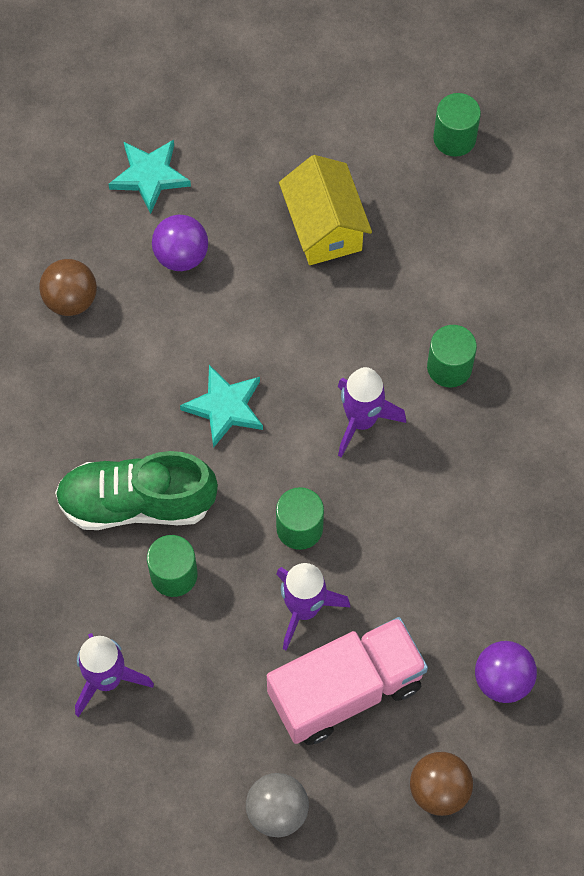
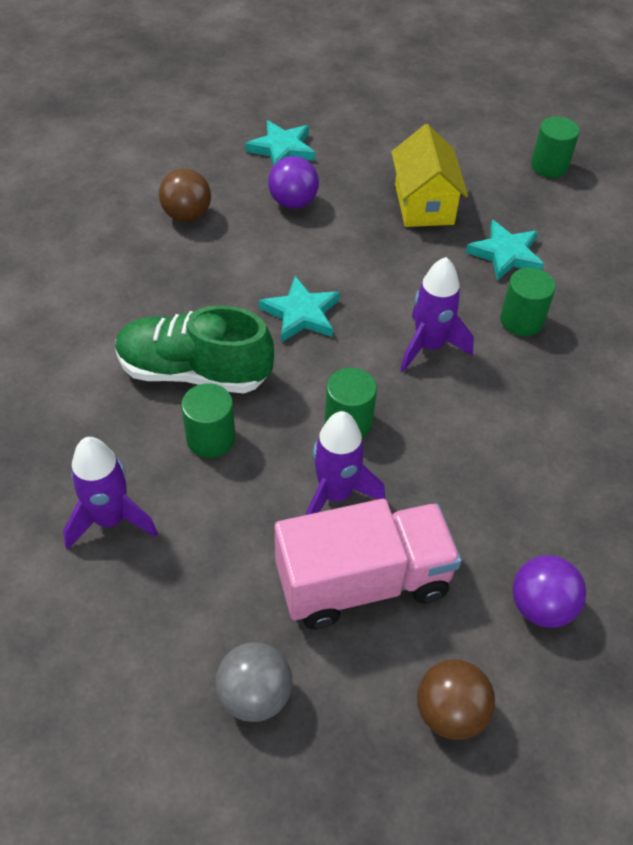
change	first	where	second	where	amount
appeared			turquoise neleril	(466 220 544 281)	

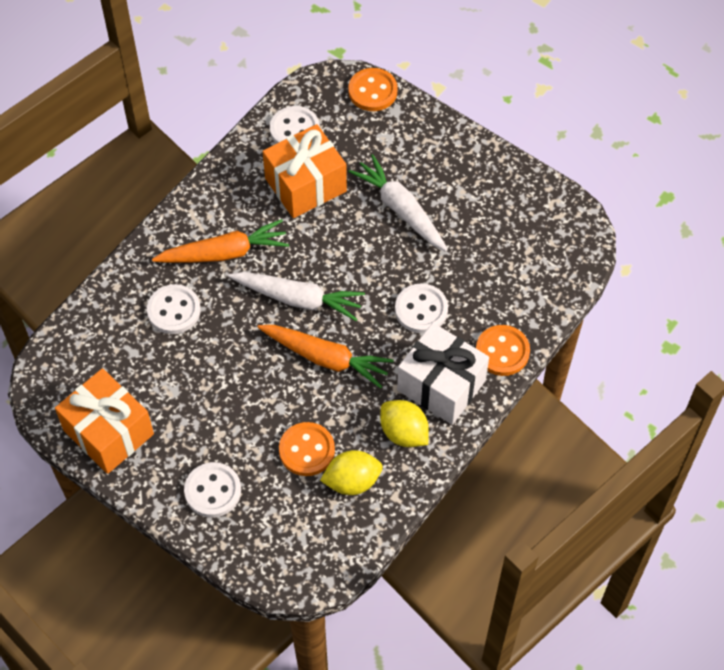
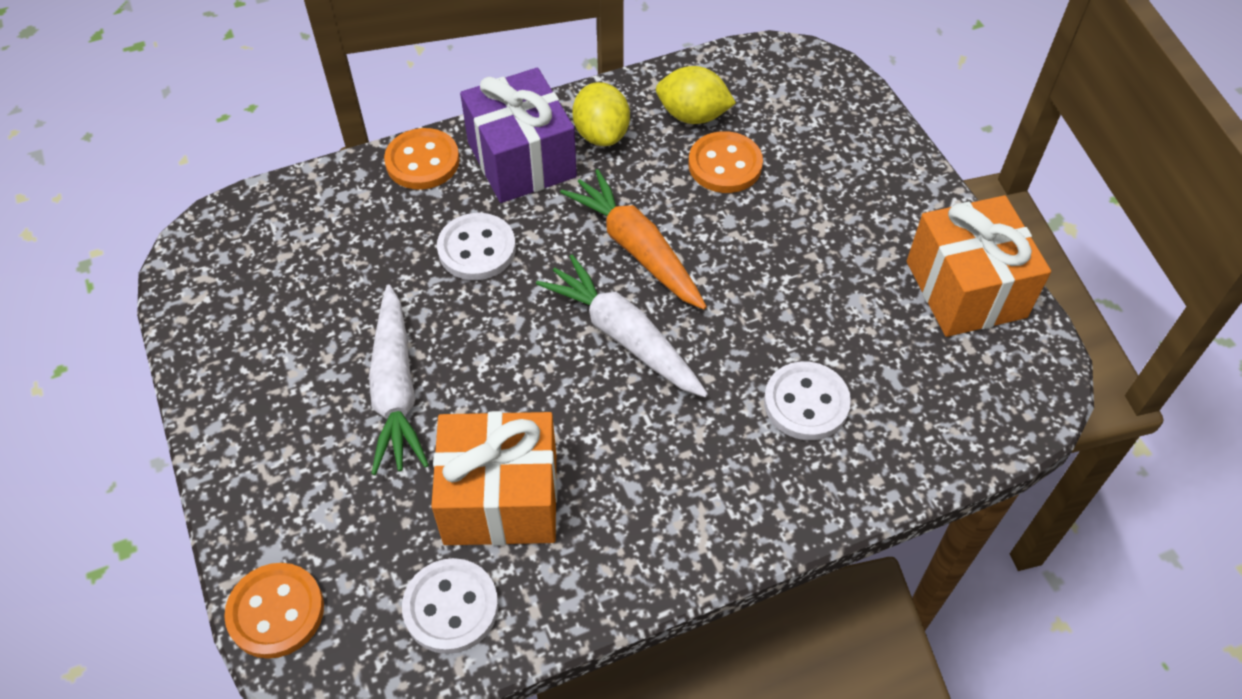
change	first	where	second	where	amount
missing	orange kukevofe	(152 219 289 263)			
colour	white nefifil	(397 323 489 425)	purple nefifil	(460 68 577 203)	
missing	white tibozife	(184 462 241 517)			

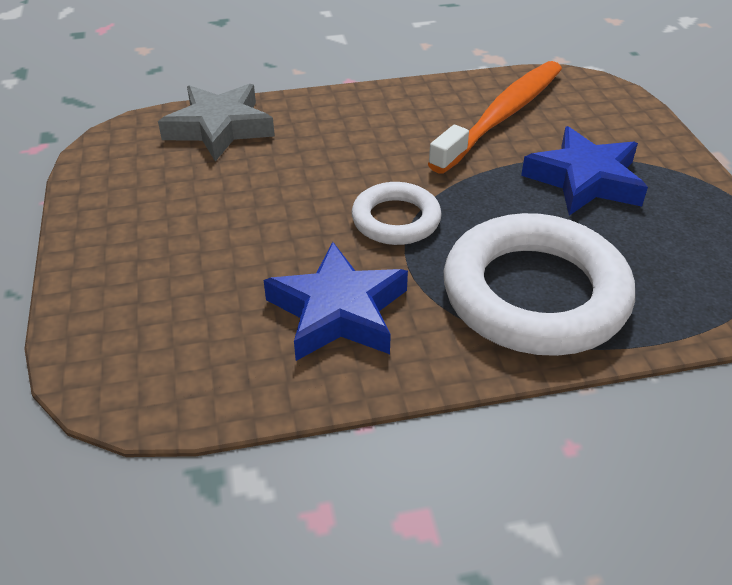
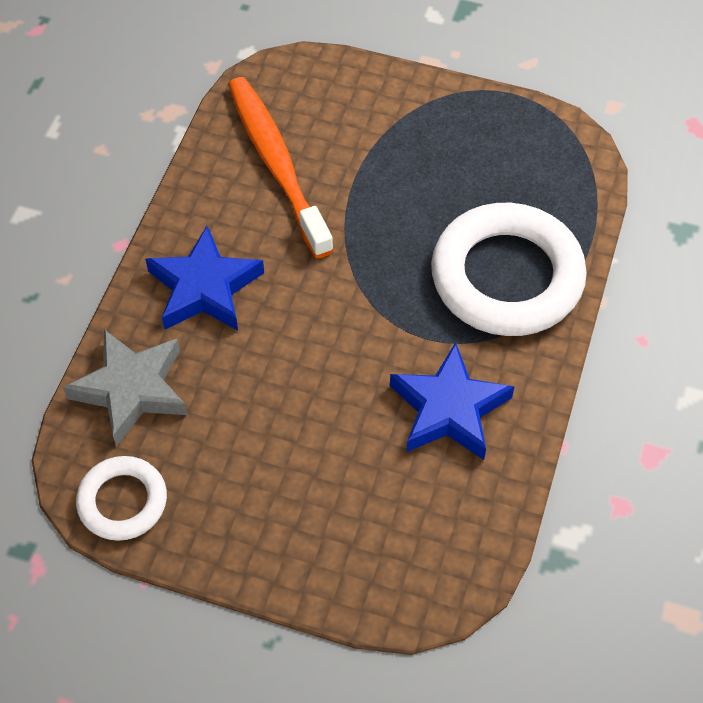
change	first	where	second	where	amount
relocated	blue neleril	(521 126 648 216)		(145 226 264 331)	
relocated	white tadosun	(352 182 442 245)		(76 456 167 541)	

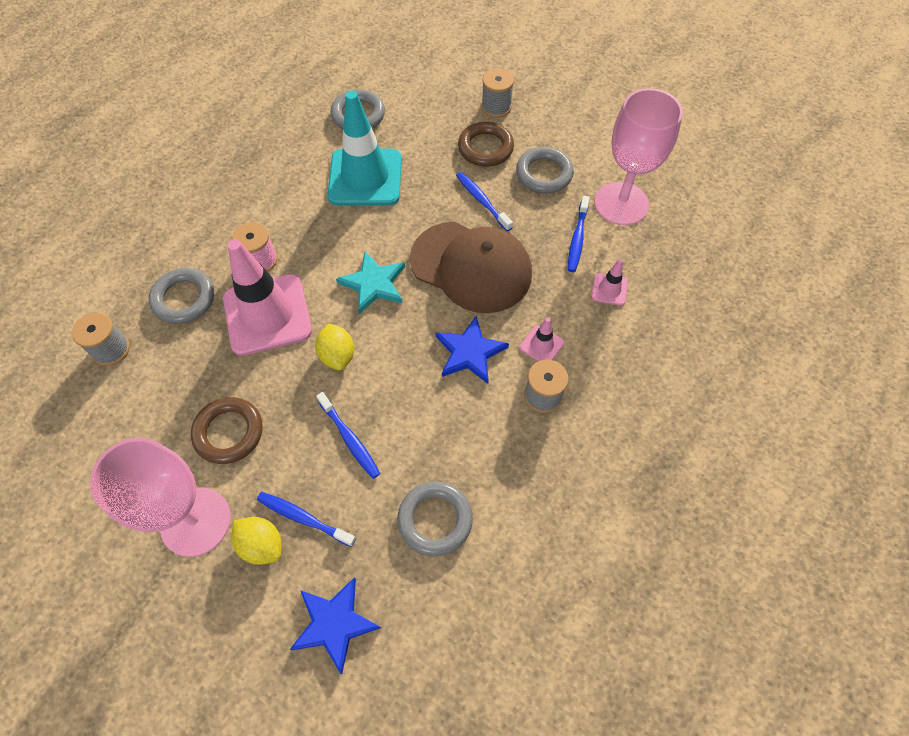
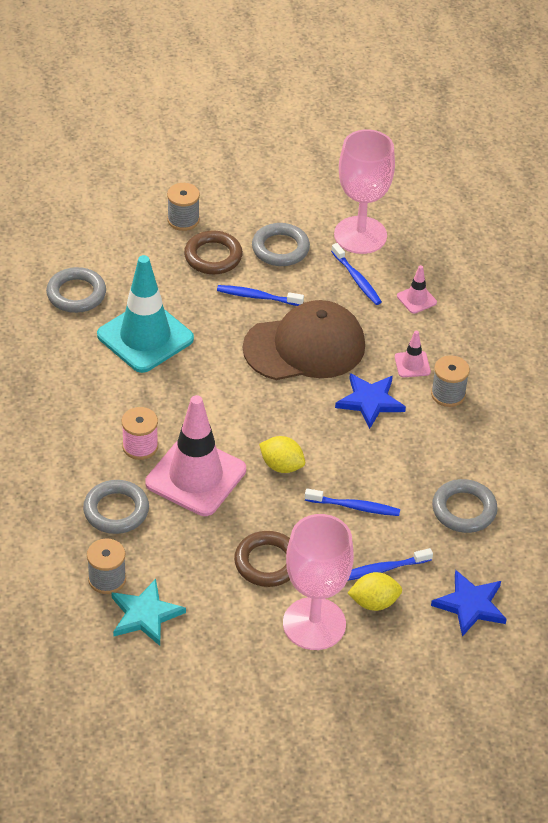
change	first	where	second	where	amount
relocated	turquoise neleril	(336 251 405 314)		(111 579 186 646)	

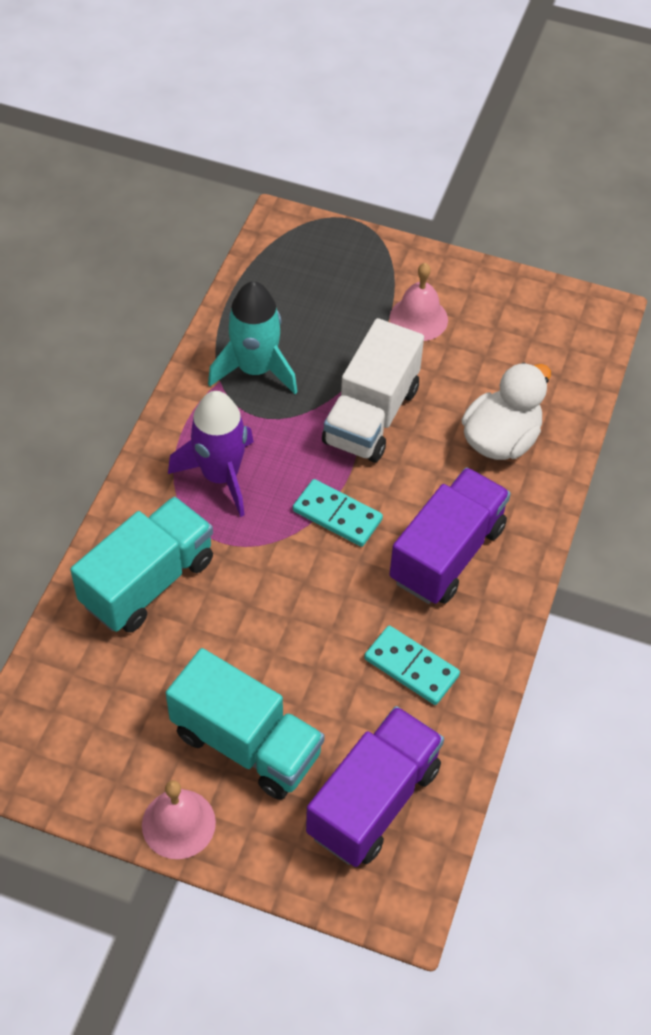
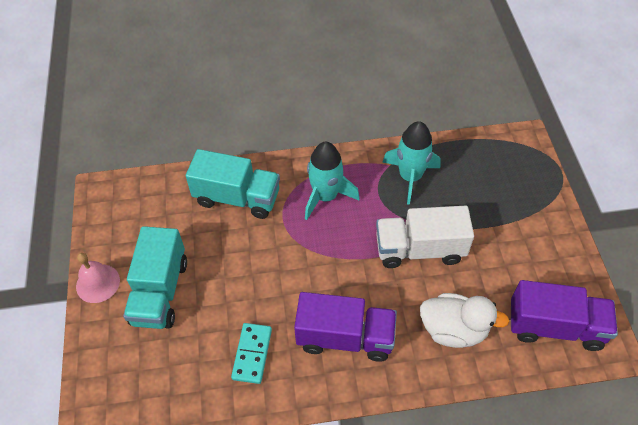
change	first	where	second	where	amount
missing	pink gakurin	(390 263 448 341)			
colour	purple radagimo	(168 391 254 517)	turquoise radagimo	(305 142 360 220)	
missing	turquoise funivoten	(293 479 383 547)			
relocated	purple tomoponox	(306 706 444 867)		(511 280 618 351)	

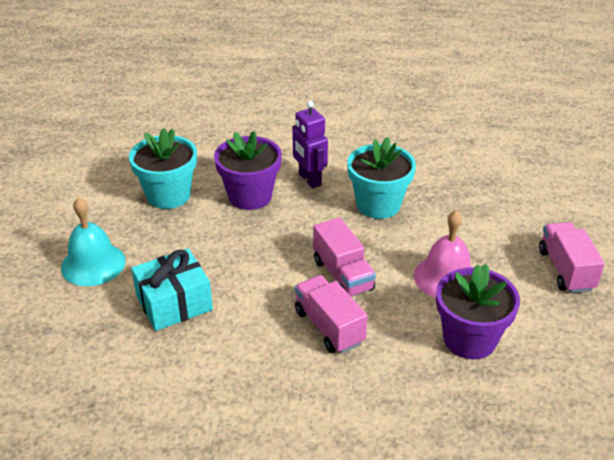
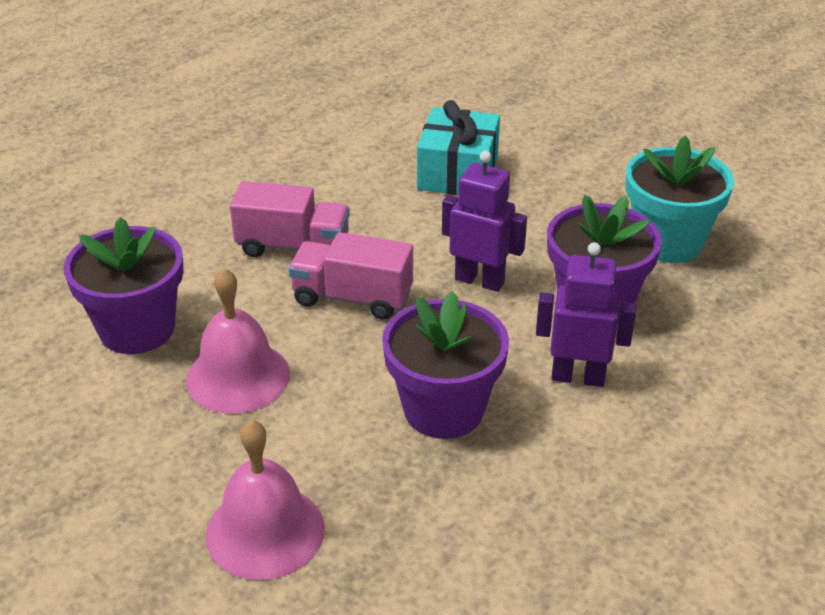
change	first	where	second	where	amount
colour	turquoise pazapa	(347 137 416 219)	purple pazapa	(382 291 509 439)	
missing	turquoise gakurin	(61 197 126 286)			
missing	pink tomoponox	(539 222 605 293)			
appeared			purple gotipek	(442 151 527 292)	
appeared			pink gakurin	(206 420 325 580)	

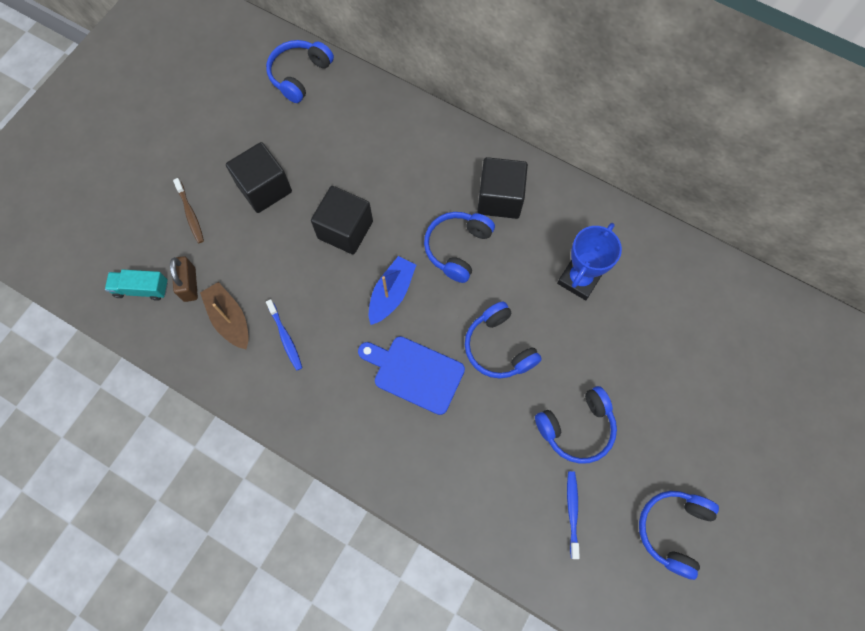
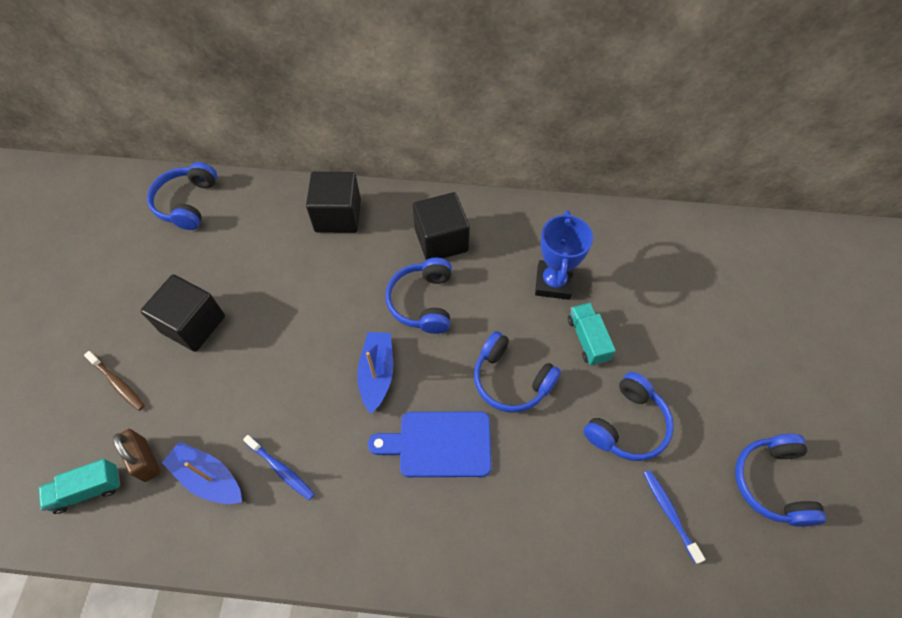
change	first	where	second	where	amount
relocated	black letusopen	(311 186 373 254)		(306 172 361 233)	
colour	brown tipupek	(200 282 249 349)	blue tipupek	(162 441 242 504)	
appeared			turquoise tomoponox	(568 303 616 366)	

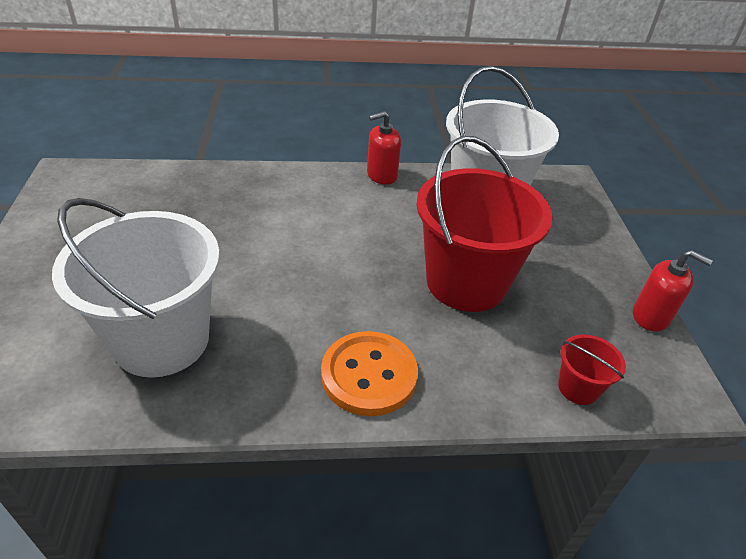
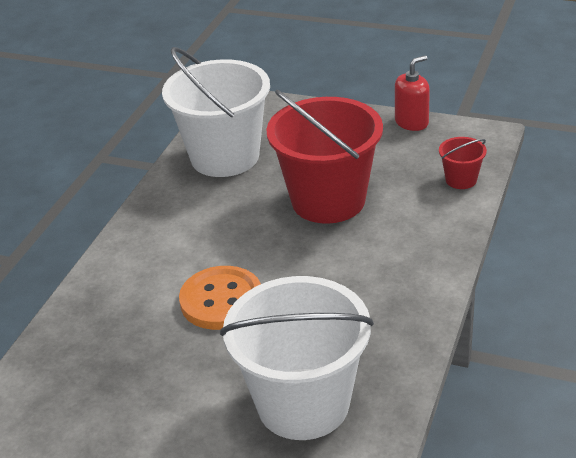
change	first	where	second	where	amount
missing	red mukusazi	(367 111 401 185)			
relocated	orange tibozife	(321 331 418 416)		(179 266 261 330)	

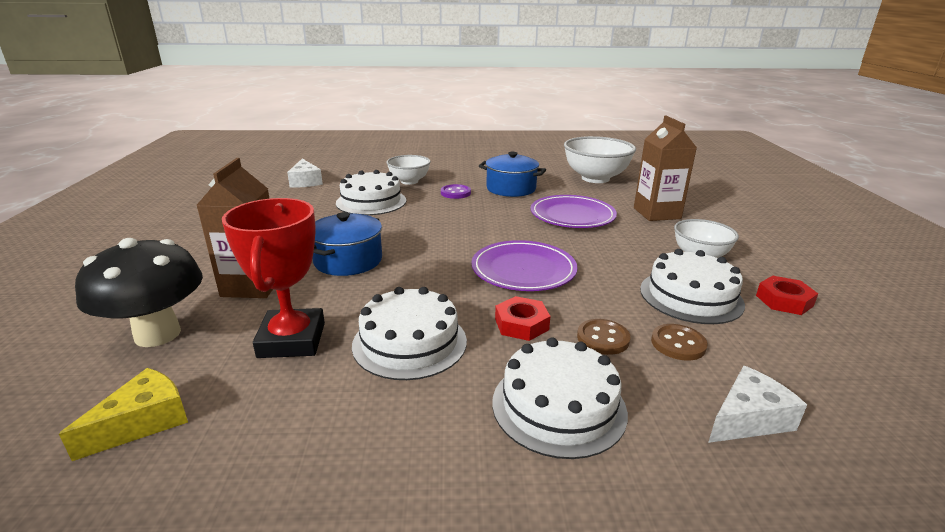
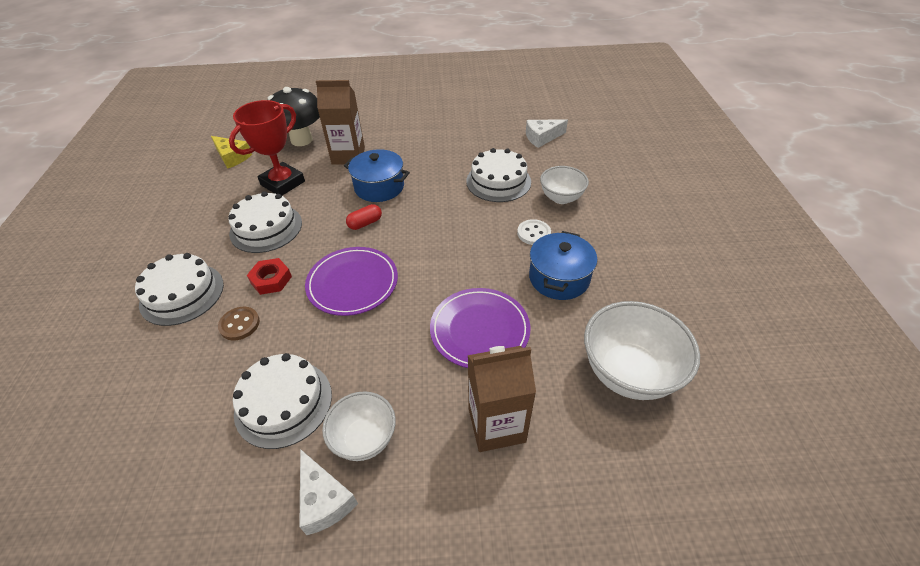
change	first	where	second	where	amount
colour	purple tibozife	(441 184 471 199)	white tibozife	(517 219 551 245)	
spun	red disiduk	(222 198 325 358)		(229 100 305 196)	45 degrees counterclockwise
missing	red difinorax	(756 276 818 315)			
missing	brown tibozife	(651 324 708 360)			
relocated	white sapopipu	(708 366 807 443)		(299 449 358 535)	
appeared			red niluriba	(346 204 382 230)	

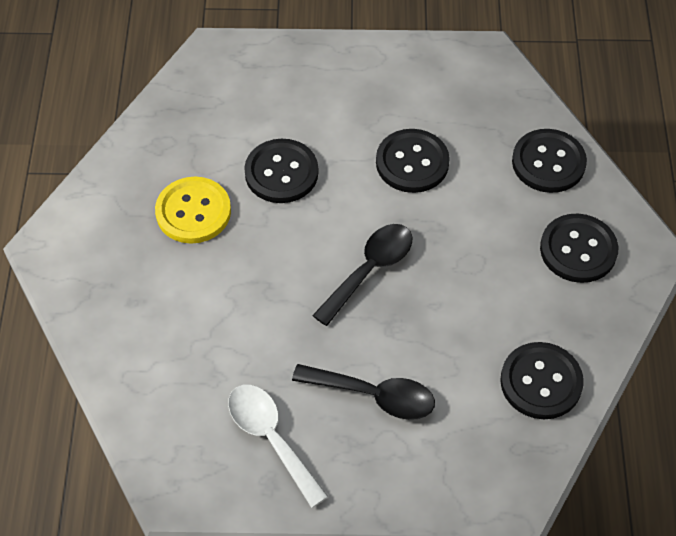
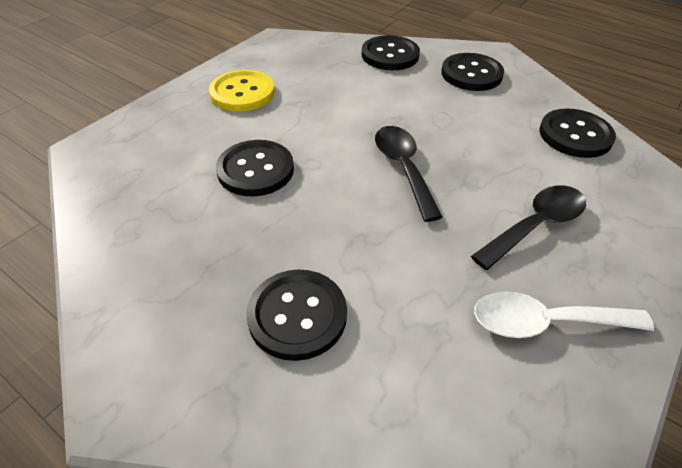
change	first	where	second	where	amount
relocated	black tibozife	(376 129 450 193)		(246 269 347 361)	
relocated	yellow tibozife	(155 177 231 244)		(209 70 275 112)	

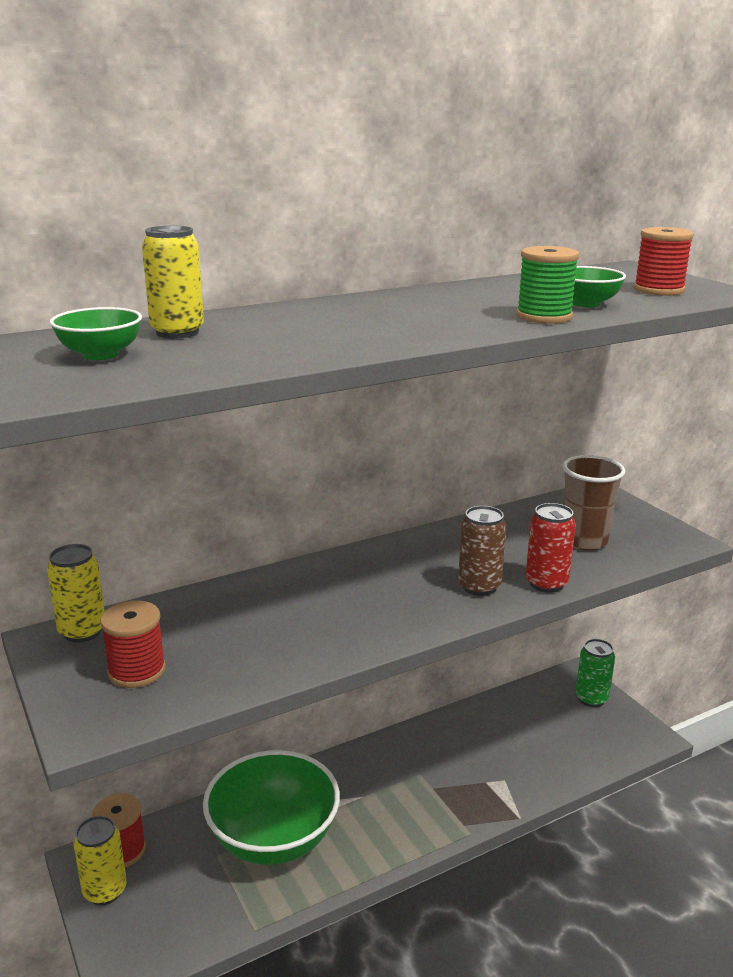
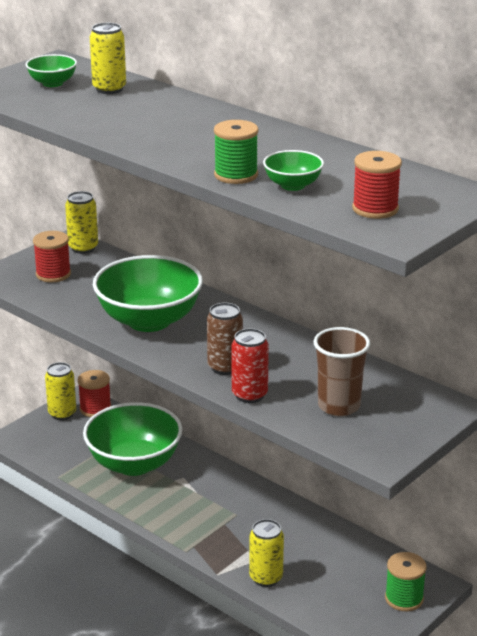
change	first	where	second	where	amount
exchanged	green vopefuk	(575 639 615 707)	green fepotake	(385 552 427 611)	
appeared			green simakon	(93 255 203 332)	
appeared			yellow vopefuk	(249 519 284 587)	

